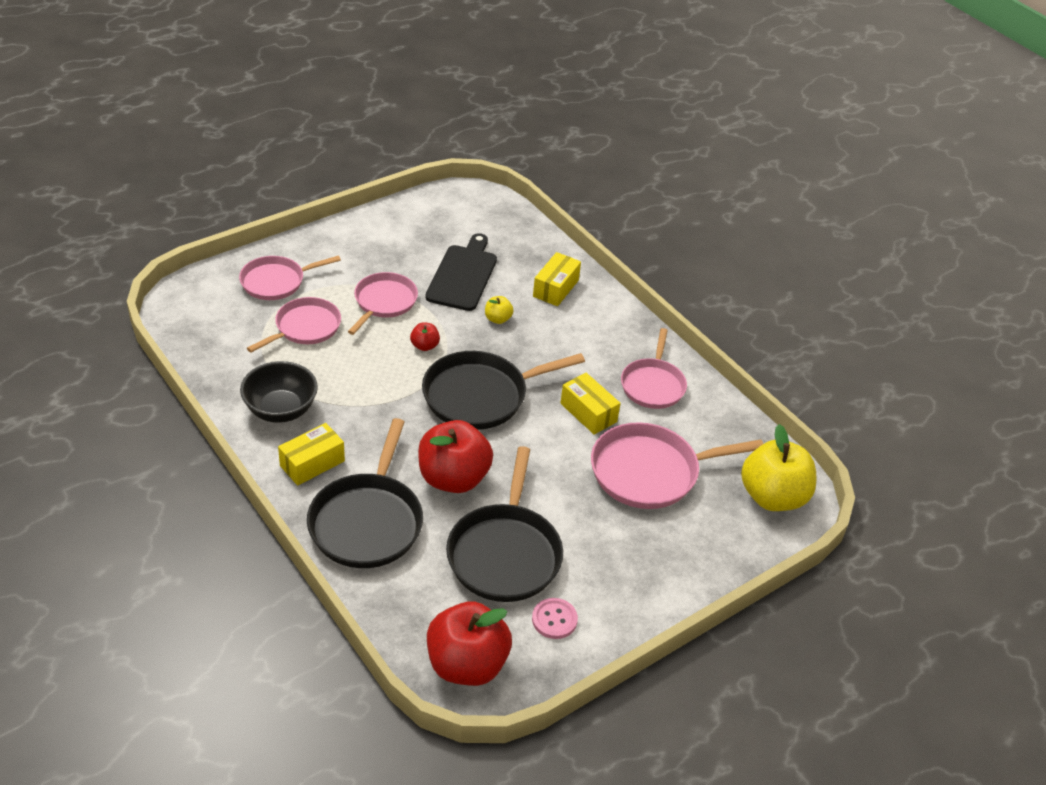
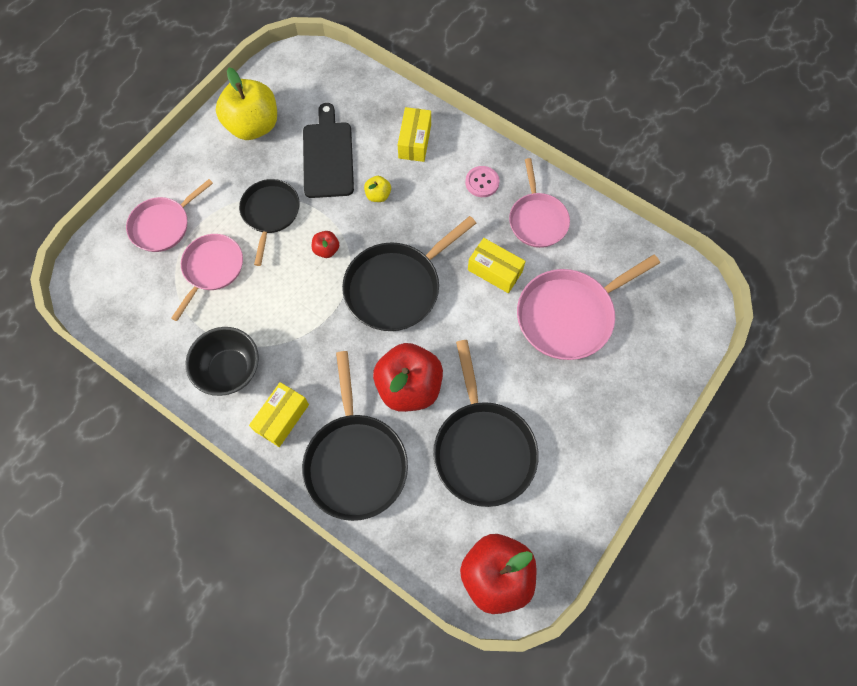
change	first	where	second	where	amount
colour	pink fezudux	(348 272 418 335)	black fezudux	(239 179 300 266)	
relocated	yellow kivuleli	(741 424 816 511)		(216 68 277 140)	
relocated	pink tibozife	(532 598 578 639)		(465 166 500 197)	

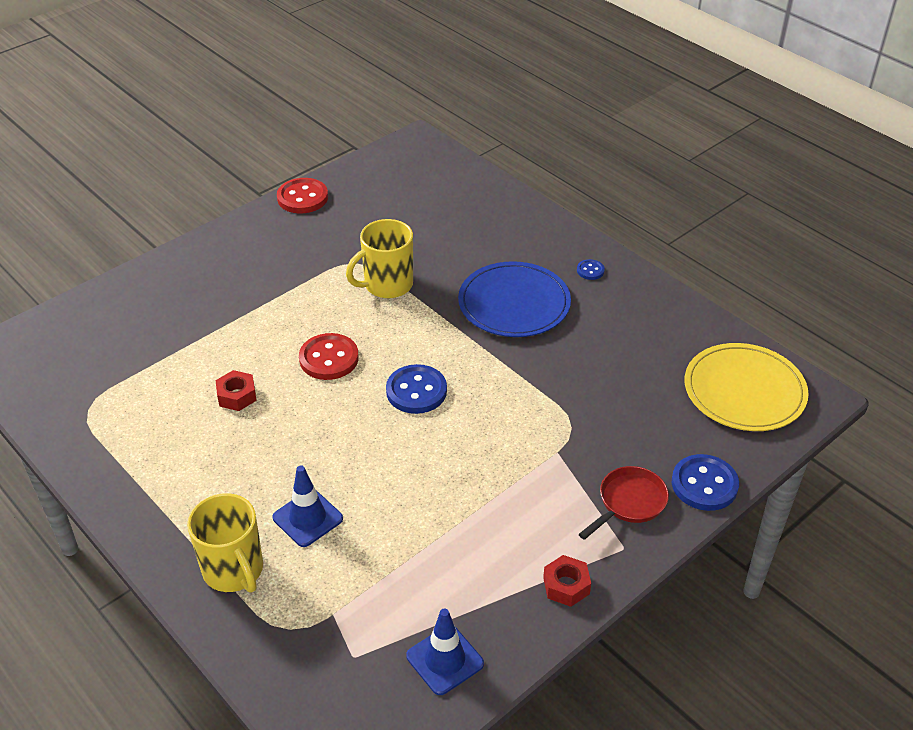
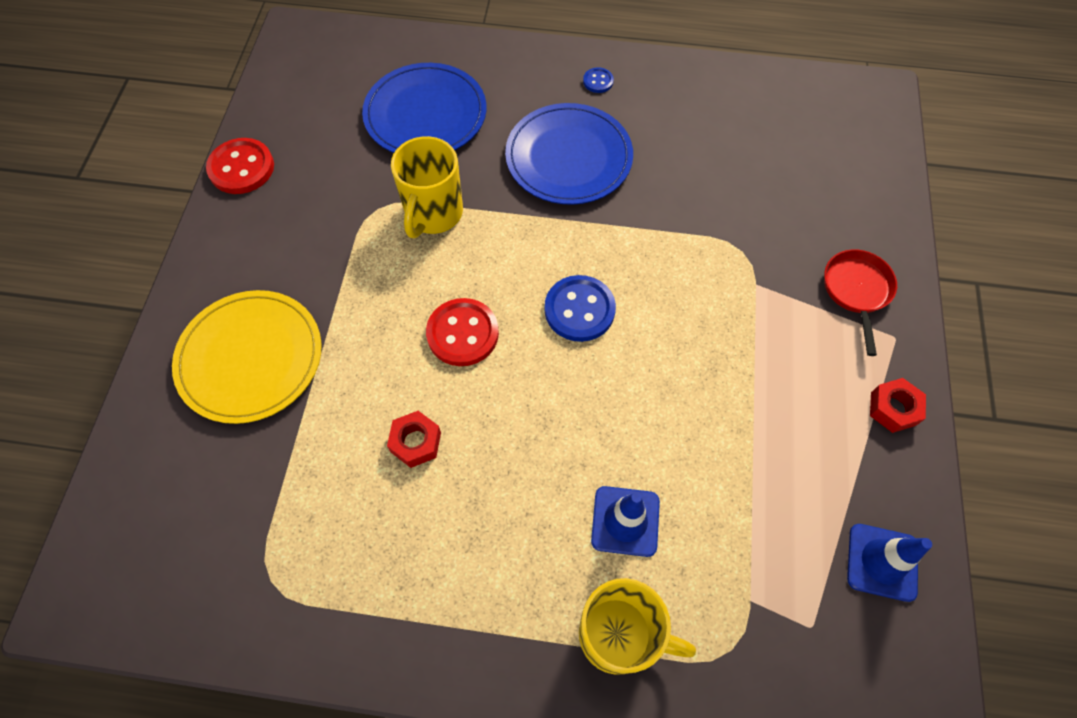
change	first	where	second	where	amount
relocated	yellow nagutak	(685 343 809 431)		(172 290 322 424)	
missing	blue tibozife	(672 454 739 511)			
appeared			blue nagutak	(362 63 486 153)	

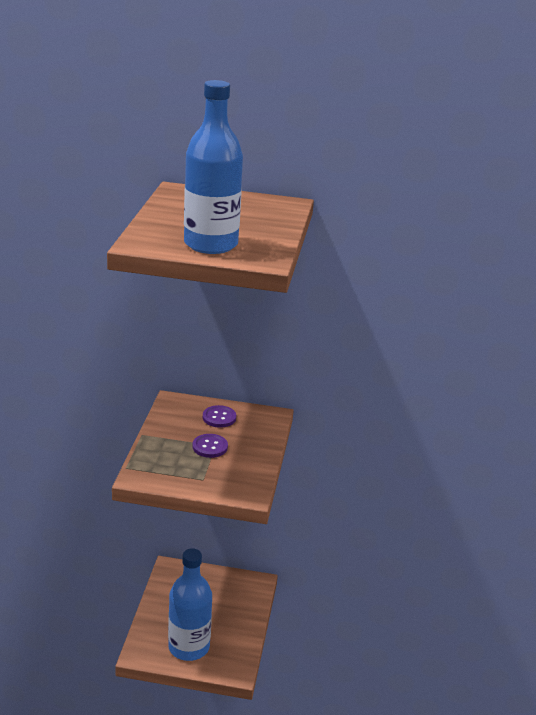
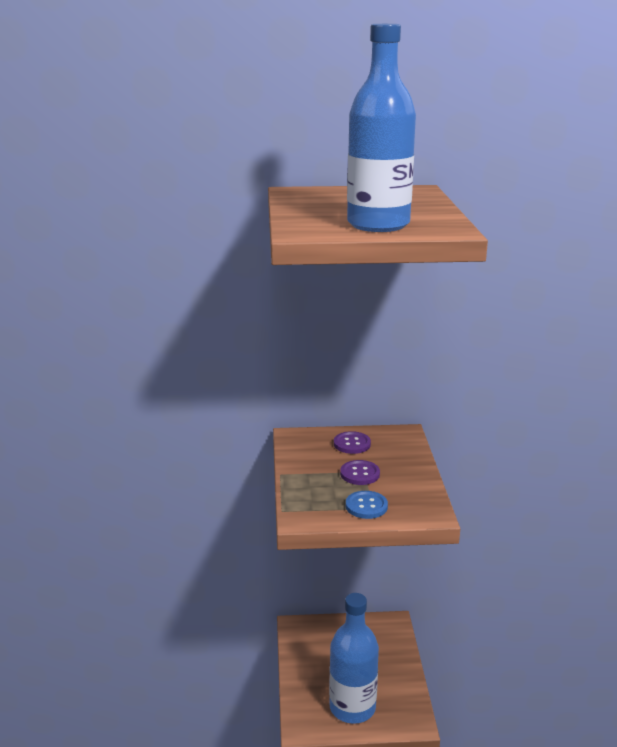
change	first	where	second	where	amount
appeared			blue tibozife	(346 491 388 519)	

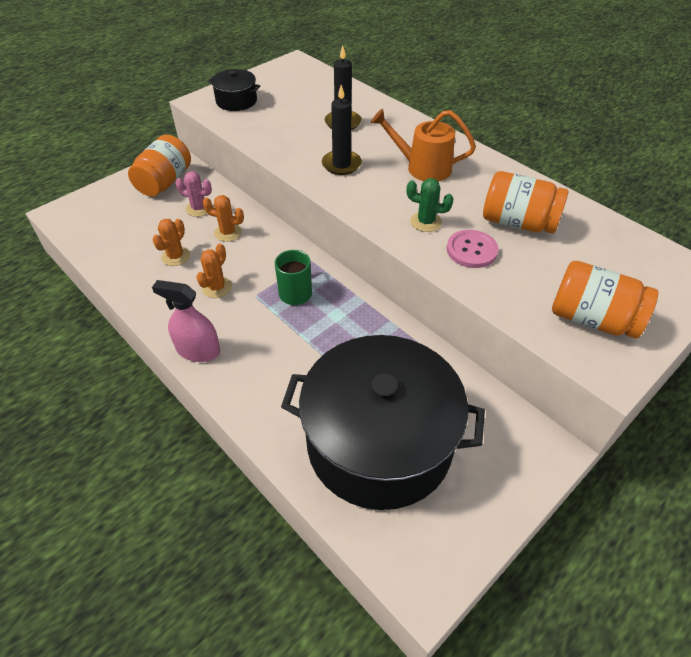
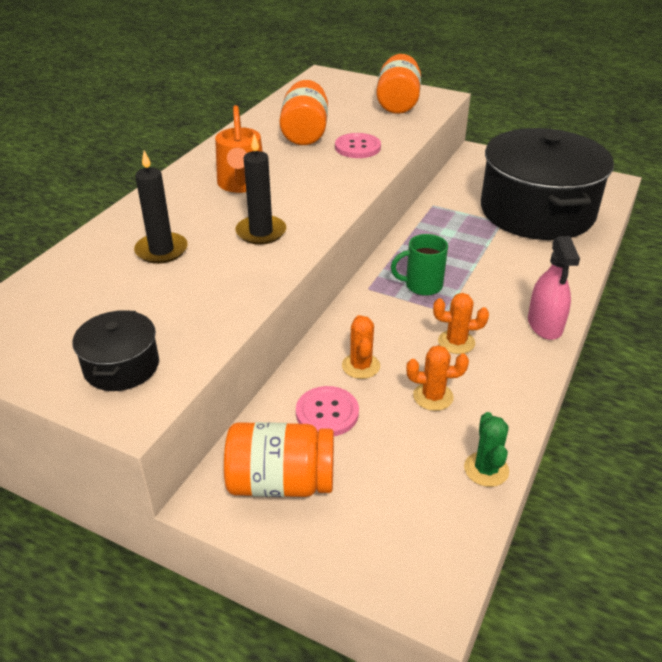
change	first	where	second	where	amount
exchanged	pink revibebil	(176 171 212 217)	pink tibozife	(296 386 359 436)	
relocated	green revibebil	(407 178 454 232)		(464 412 509 487)	

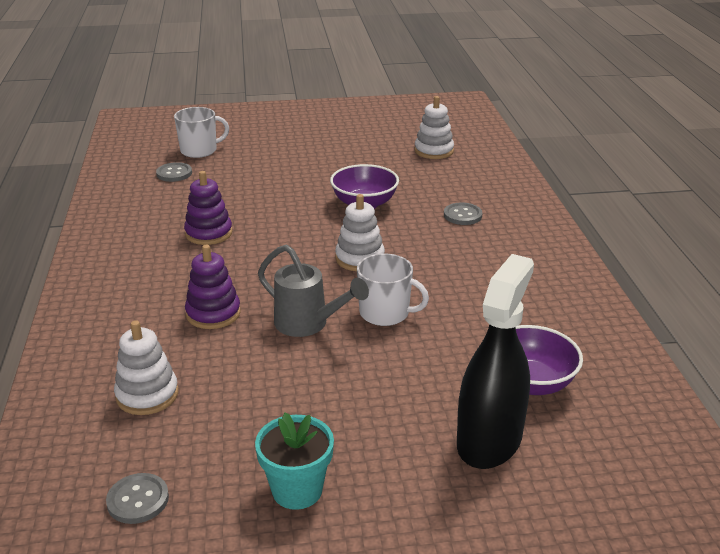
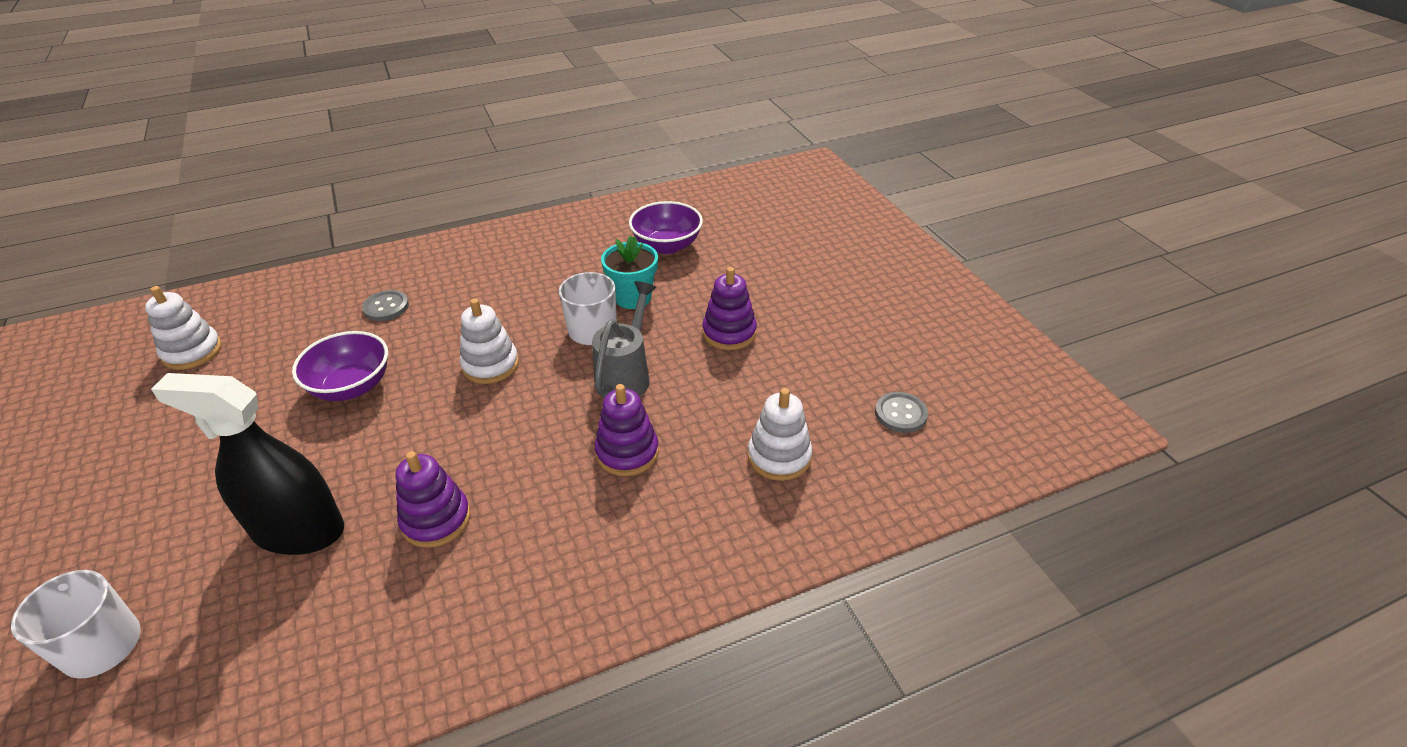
change	first	where	second	where	amount
missing	grey tibozife	(156 162 192 182)			
relocated	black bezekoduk	(457 254 534 469)		(151 373 344 555)	
relocated	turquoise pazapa	(255 412 334 510)		(601 235 658 309)	
appeared			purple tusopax	(702 267 757 350)	

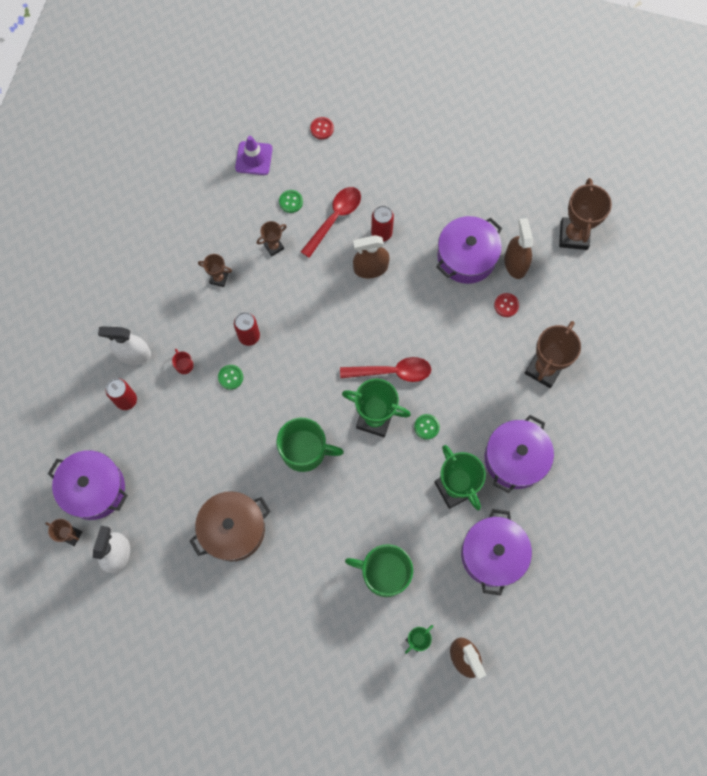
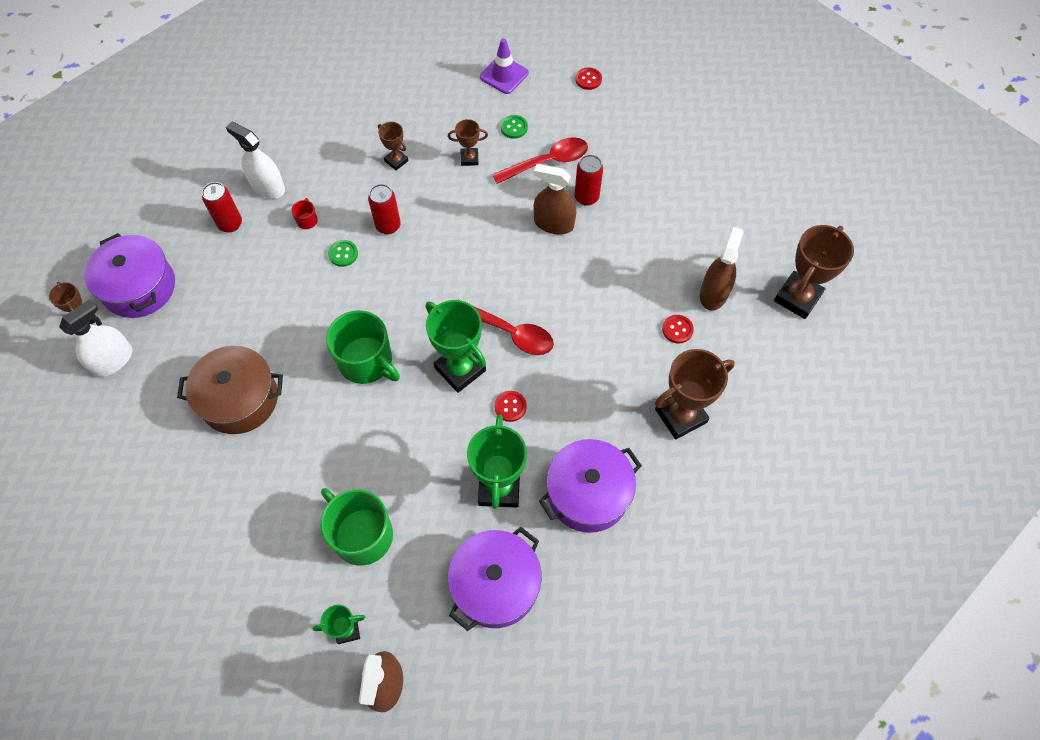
change	first	where	second	where	amount
missing	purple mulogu	(436 216 502 284)			
colour	green tibozife	(414 414 440 440)	red tibozife	(494 391 527 422)	

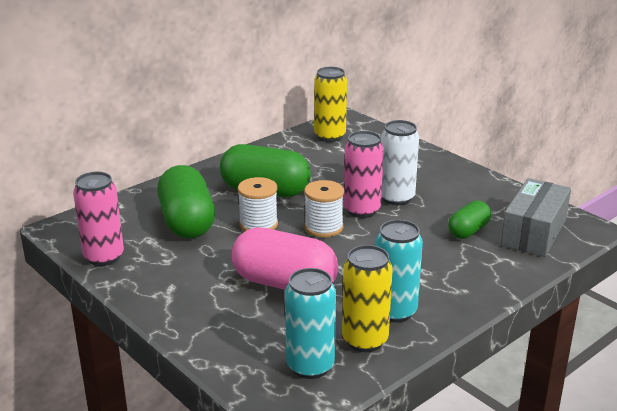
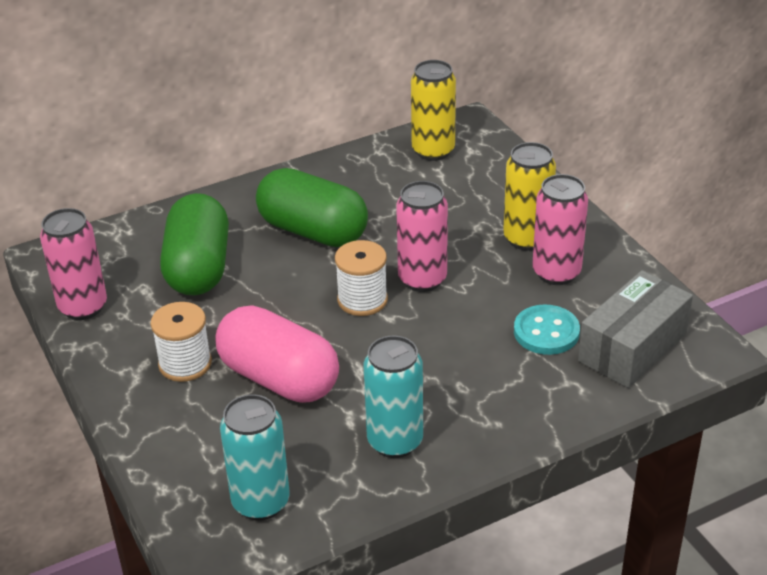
change	first	where	second	where	amount
missing	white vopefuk	(381 120 419 205)			
relocated	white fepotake	(238 177 278 231)		(151 302 212 382)	
exchanged	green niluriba	(448 200 491 239)	turquoise tibozife	(514 305 580 355)	
relocated	yellow vopefuk	(342 245 393 352)		(503 142 556 251)	
appeared			pink vopefuk	(532 174 588 285)	

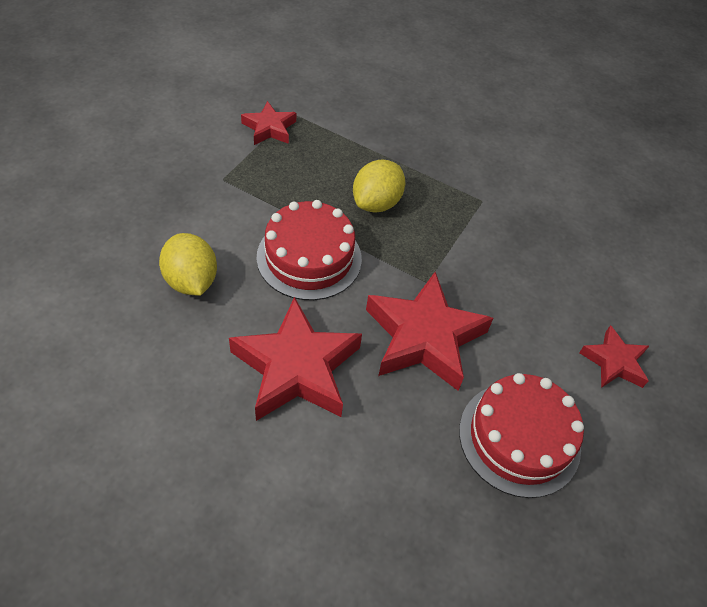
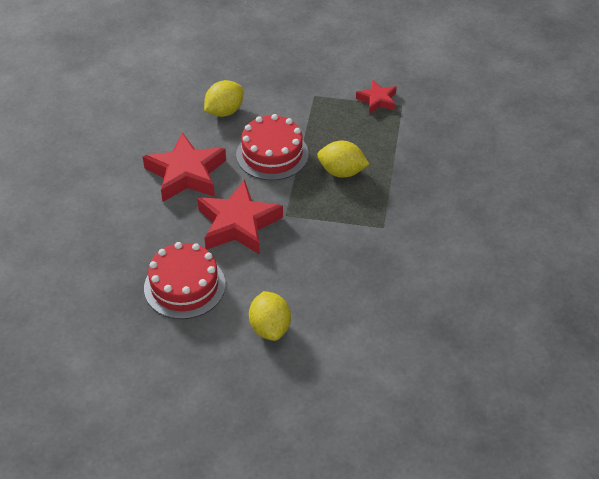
change	first	where	second	where	amount
exchanged	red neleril	(579 325 649 388)	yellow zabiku	(249 291 291 341)	

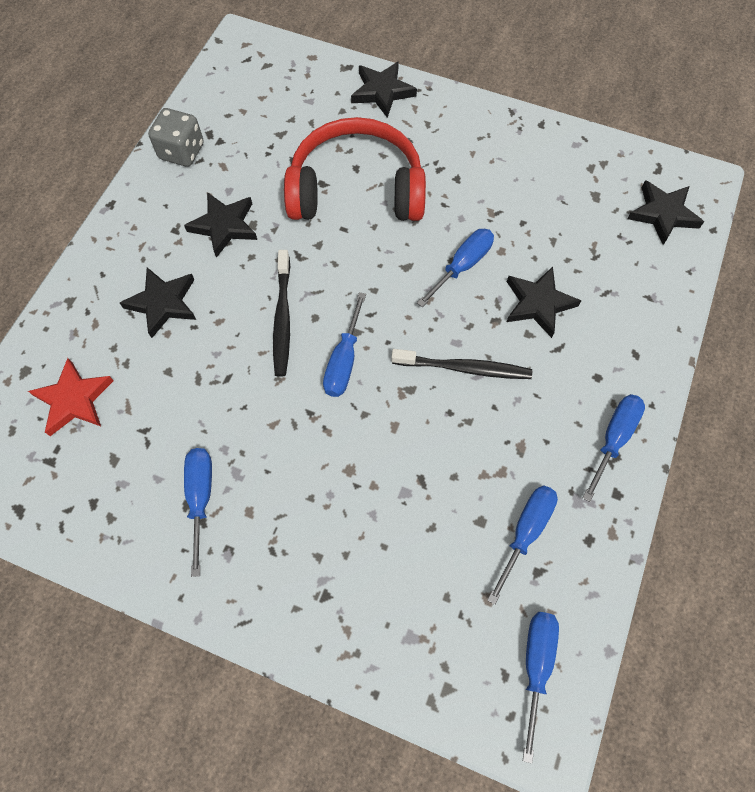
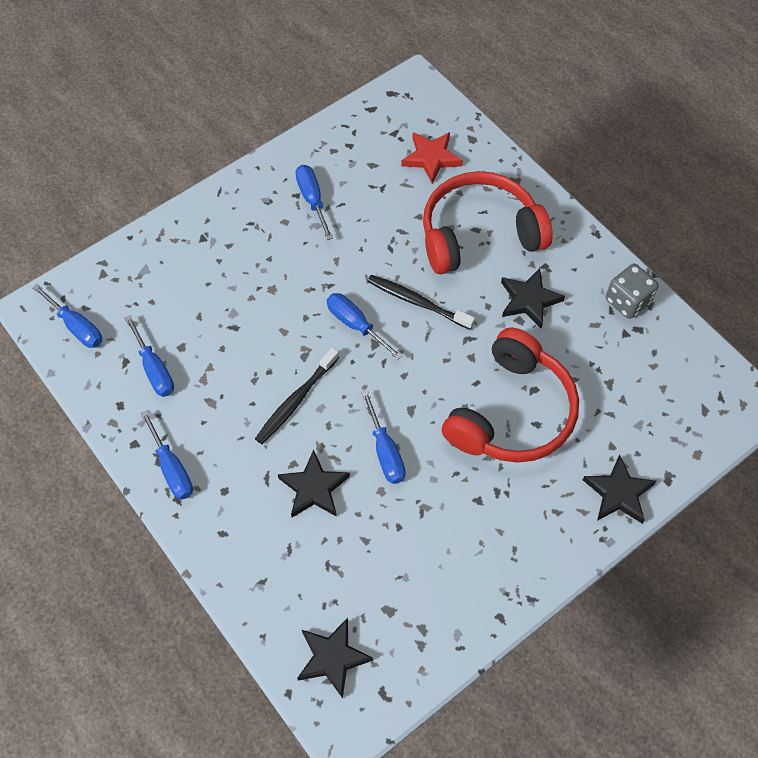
change	first	where	second	where	amount
exchanged	black neleril	(120 267 196 338)	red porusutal	(423 171 552 274)	
spun	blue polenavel	(184 448 212 577)		(295 165 333 240)	135 degrees counterclockwise

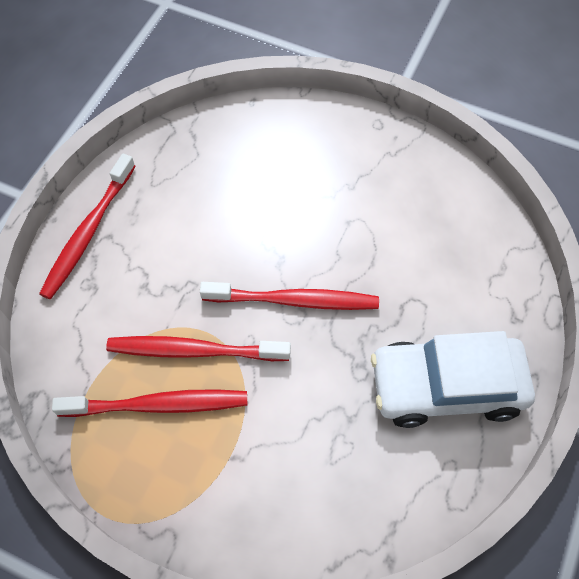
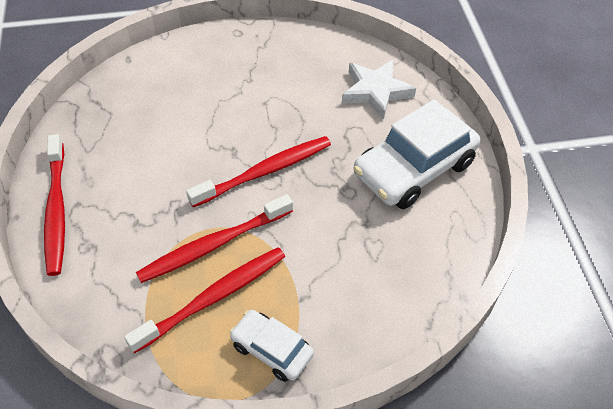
change	first	where	second	where	amount
appeared			white neleril	(342 60 416 120)	
appeared			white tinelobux	(230 310 314 382)	

